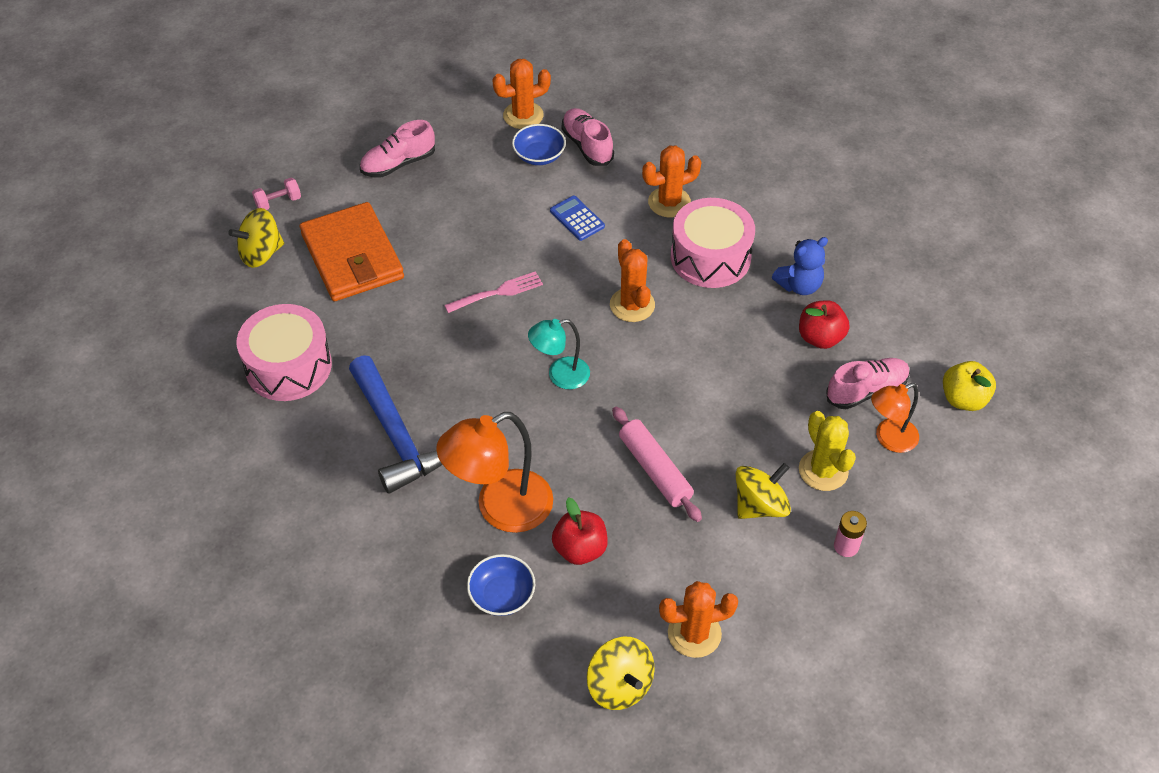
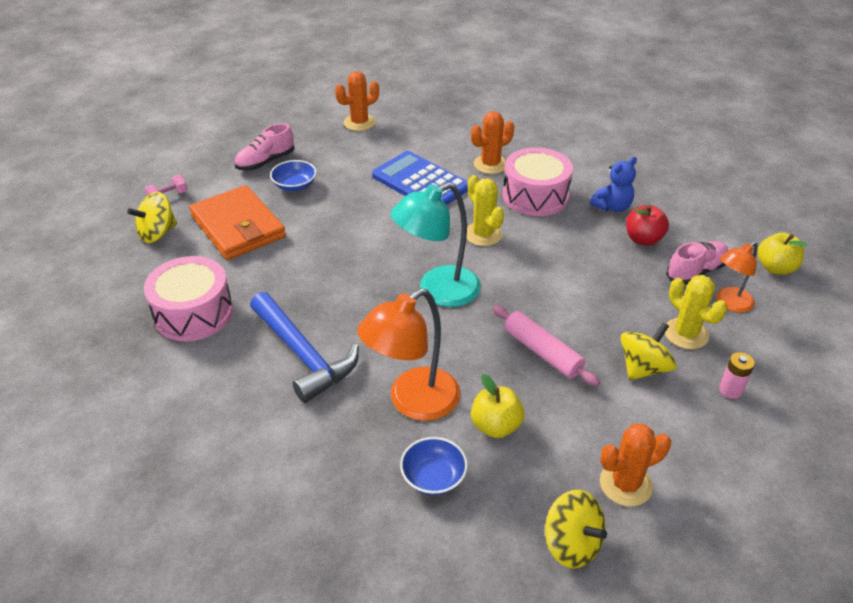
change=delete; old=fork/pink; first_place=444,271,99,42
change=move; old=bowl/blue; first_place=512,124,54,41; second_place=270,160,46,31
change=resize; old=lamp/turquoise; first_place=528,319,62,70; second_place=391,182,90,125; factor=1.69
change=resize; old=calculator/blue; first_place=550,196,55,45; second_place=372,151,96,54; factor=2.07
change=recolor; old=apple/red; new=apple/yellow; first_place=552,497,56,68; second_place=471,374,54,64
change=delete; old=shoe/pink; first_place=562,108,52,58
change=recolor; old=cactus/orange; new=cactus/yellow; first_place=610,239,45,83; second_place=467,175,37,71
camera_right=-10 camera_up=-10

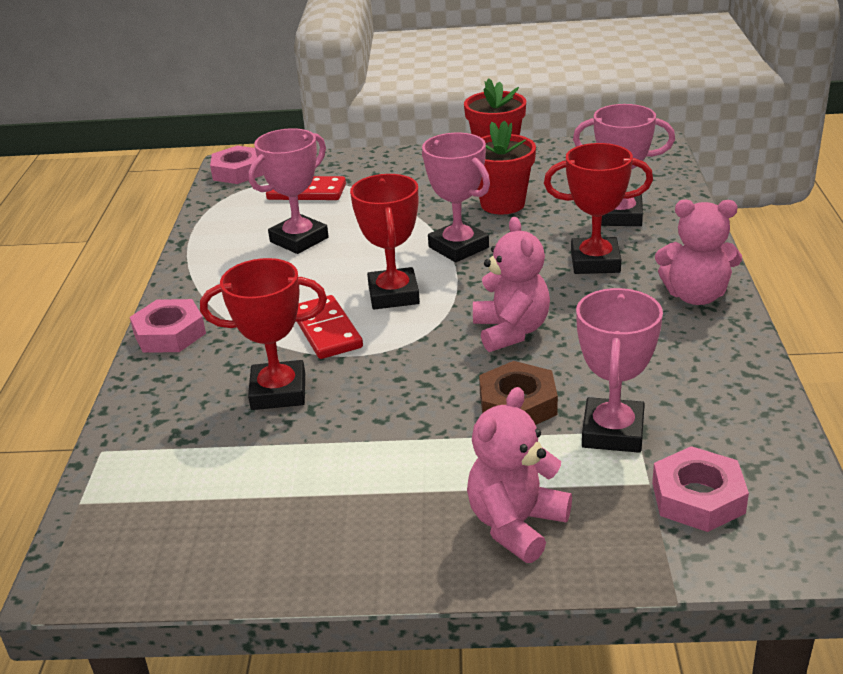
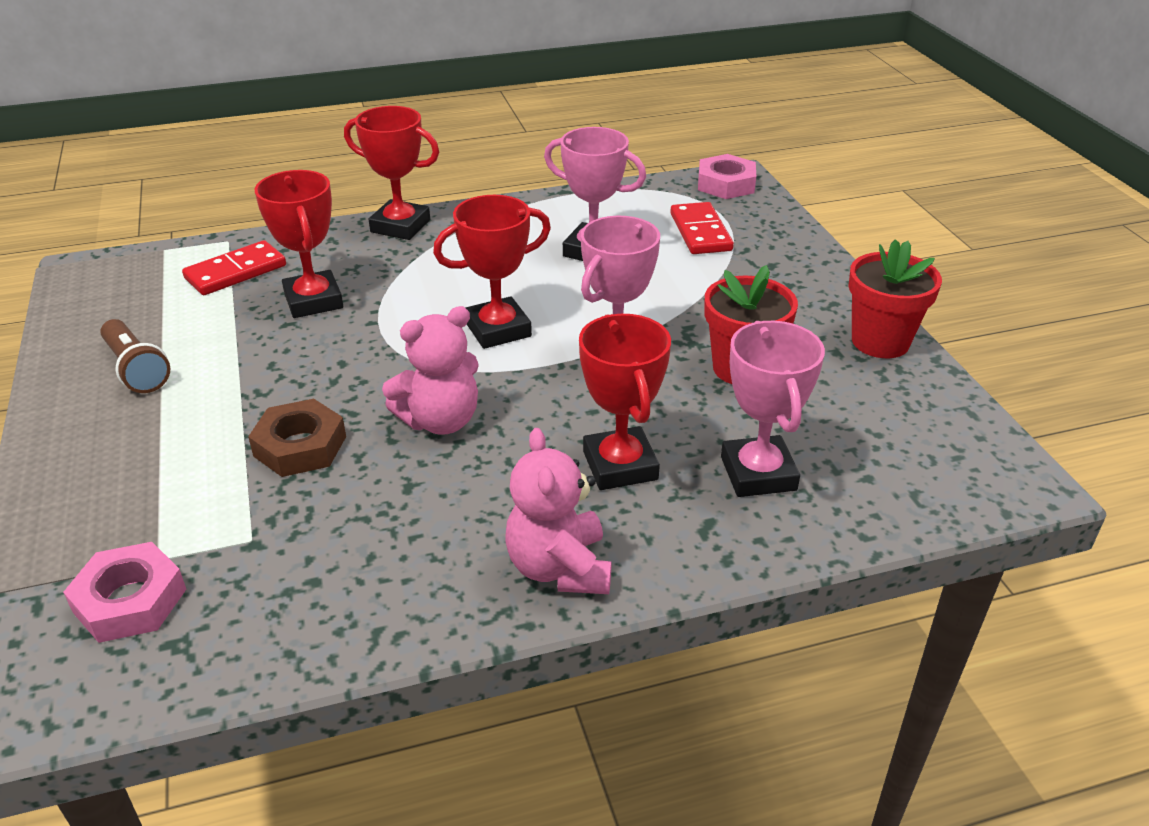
change=replace; old=nut/pink; new=trophy/red; first_place=130,299,76,54; second_place=344,106,95,134
change=move; old=domino/red; first_place=297,295,66,64; second_place=182,240,104,55
change=delete; old=teddy bear/pink; first_place=467,387,105,176
change=delete; old=trophy/pink; first_place=576,288,87,165
change=insert; new=flashlight/brown; second_place=100,319,70,74
camera_right=70 camera_up=5

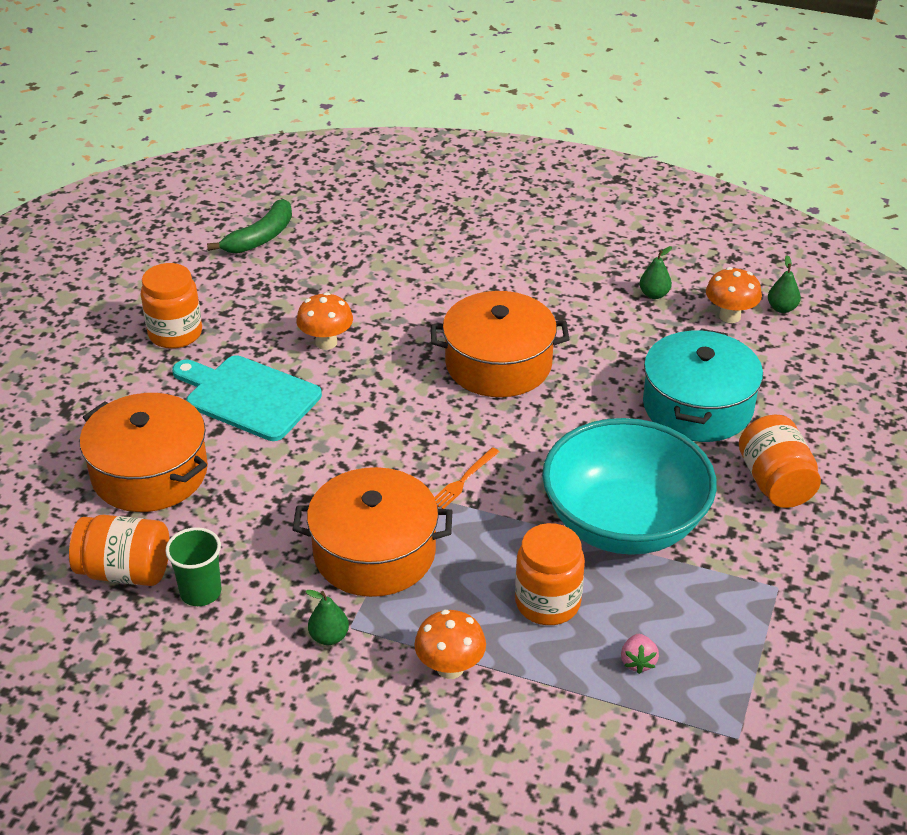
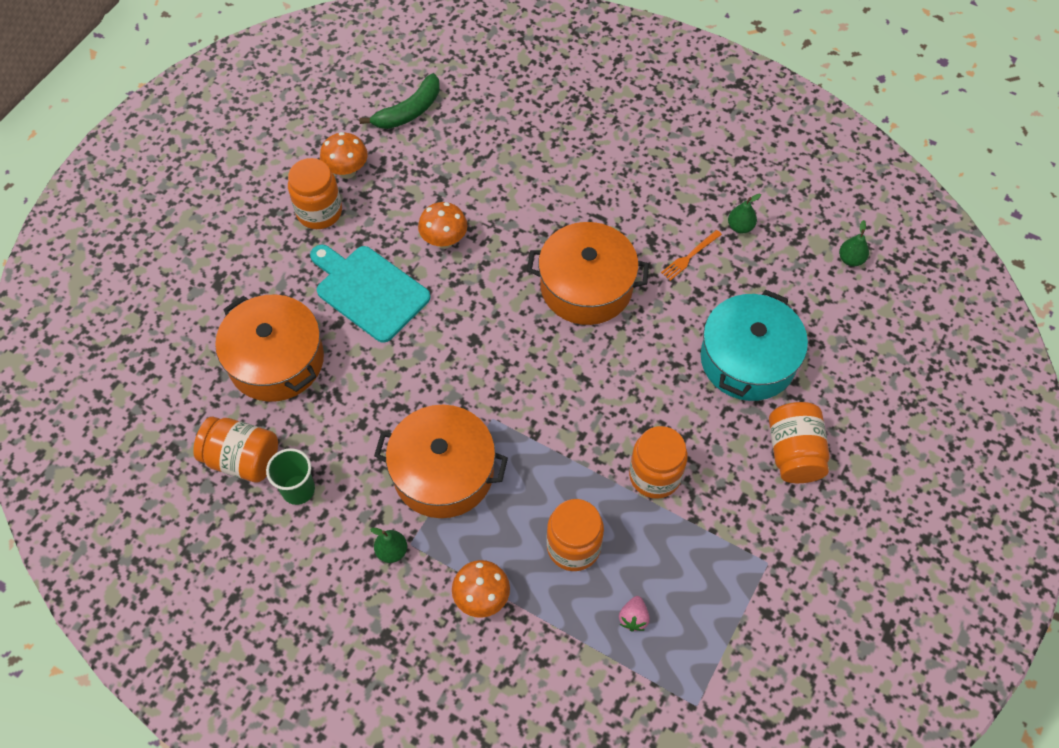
change=move; old=fork/orange; first_place=434,447,65,62; second_place=661,230,61,51
change=replace; old=bowl/turquoise; new=jar/orange; first_place=542,418,175,137; second_place=629,426,59,73
change=move; old=mushroom/orange; first_place=706,267,56,56; second_place=320,132,48,47
camera_right=10 camera_up=20

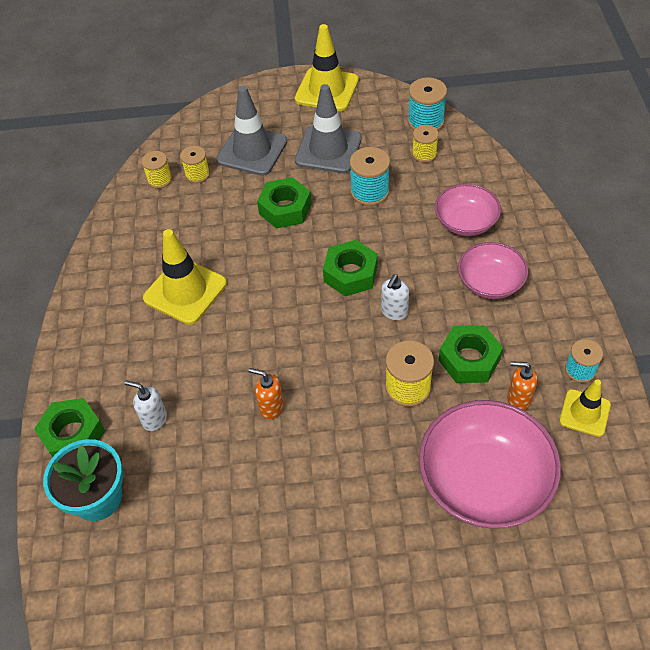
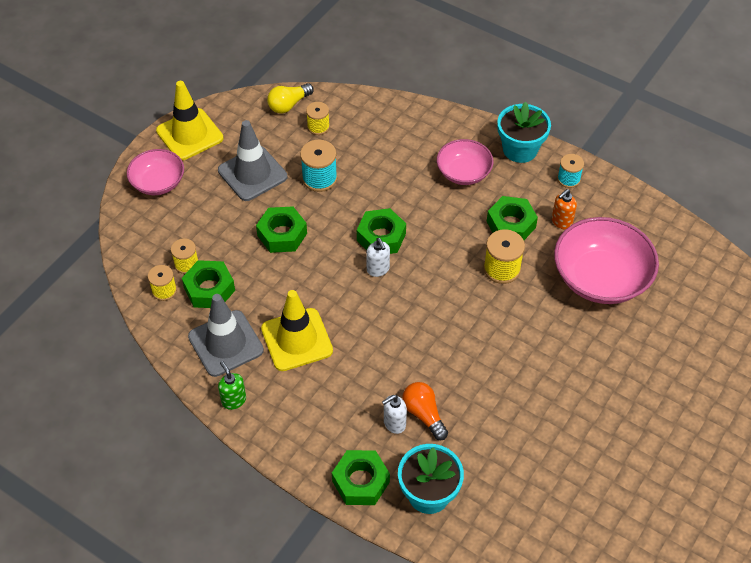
change=move; old=traffic cone/grey; first_place=216,86,71,90; second_place=188,294,76,83
change=delete; old=soap dispenser/orange; first_place=248,368,36,51
change=move; old=soap dispenser/white; first_place=381,274,28,46; second_place=366,238,24,39
change=replace; old=spool/turquoise; new=light bulb/yellow; first_place=408,77,39,54; second_place=267,83,47,30
change=move; old=bowl/pink; first_place=435,184,66,52; second_place=127,149,57,46
change=delete; old=traffic cone/yellow; first_place=559,379,52,58
change=insert; new=nut/green; second_place=182,260,53,48
change=insert; new=soap dispenser/green; second_place=218,361,28,49
change=insert; new=light bulb/orange; second_place=402,382,46,58
change=insert; new=flower pot/turquoise; second_place=497,102,54,61
camera_right=-55 camera_up=0

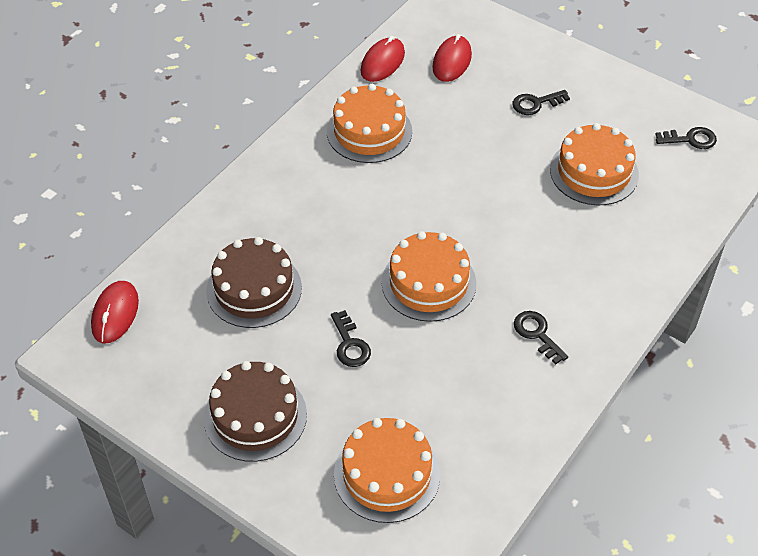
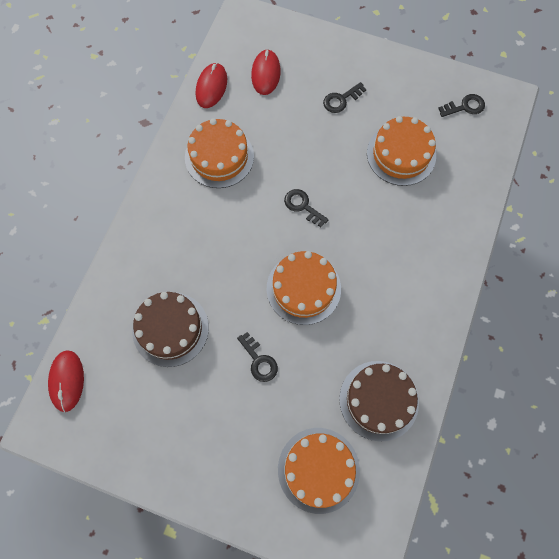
change=move; old=cake/brown; first_place=204,361,103,101; second_place=339,361,80,81
change=move; old=key/black; first_place=514,311,54,54; second_place=284,189,45,38
camera_right=-15 camera_up=20

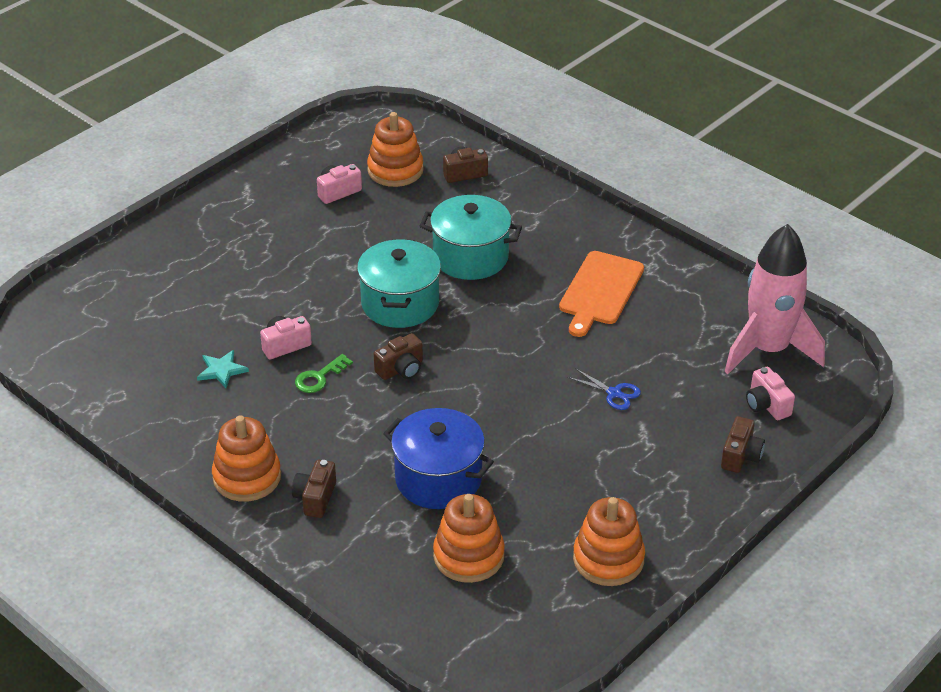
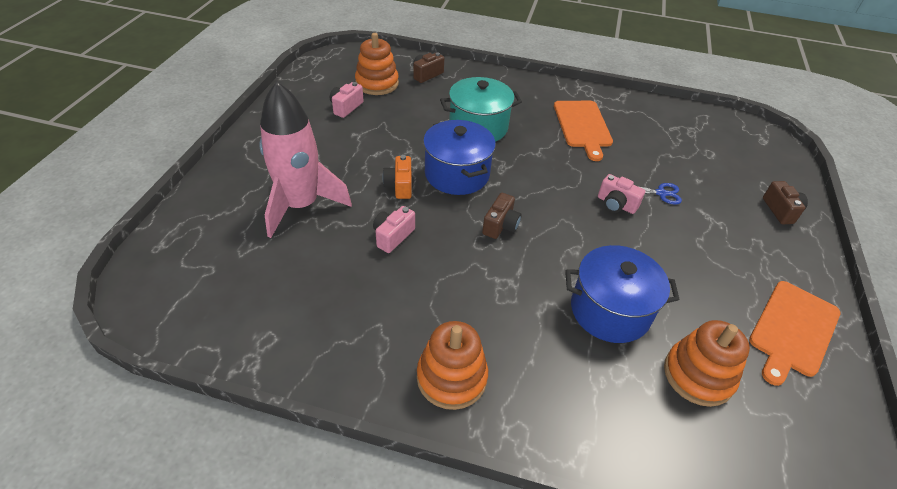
change=delete; old=star/turquoise; first_place=197,350,52,38
change=delete; old=camera/brown; first_place=292,460,44,58
change=delete; old=key/green; first_place=295,354,58,39
change=recolor; old=pot/turquoise; new=pot/blue; first_place=357,239,84,89; second_place=423,120,73,75
change=replace; old=stacking toy/orange; new=cutting board/orange; first_place=573,497,72,89; second_place=749,281,91,105
change=move; old=rocket/pink; first_place=725,224,100,150; second_place=259,81,93,157
change=move; old=camera/pink; first_place=746,367,49,53; second_place=598,174,47,40
change=insert; new=camera/orange; second_place=383,155,29,44
camera_right=-30 camera_up=5

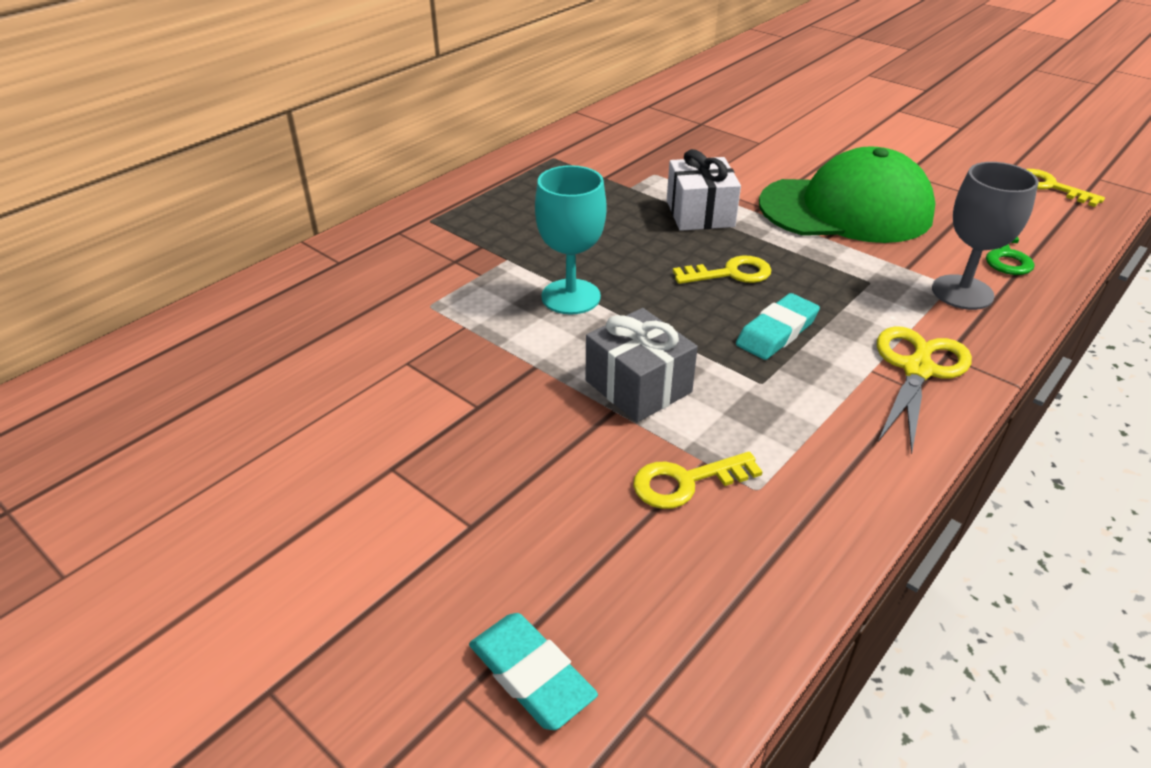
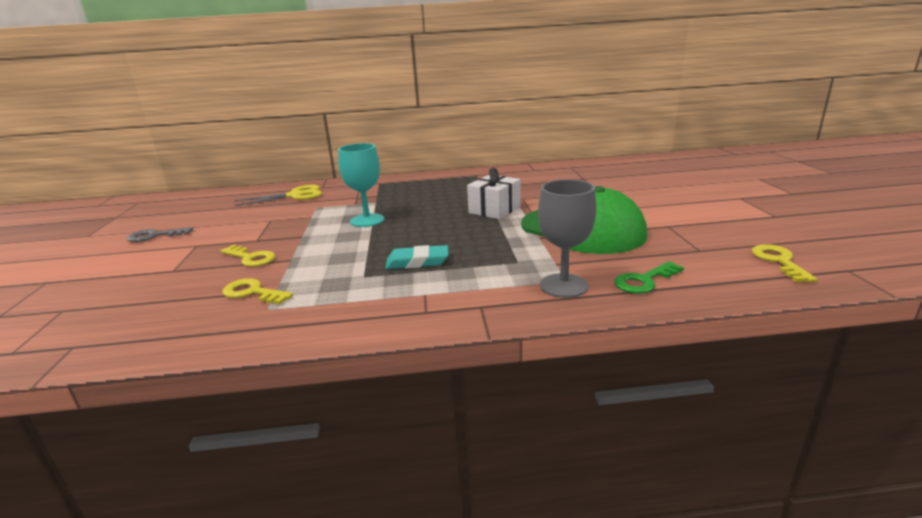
change=delete; old=eraser/turquoise; first_place=469,613,129,117
change=delete; old=gift/grey; first_place=586,308,112,114
change=move; old=key/yellow; first_place=673,255,98,29; second_place=221,245,54,22
change=move; old=scissors/yellow; first_place=877,326,95,129; second_place=235,185,87,21
change=insert; new=key/grey; second_place=127,227,66,15
camera_right=45 camera_up=-15

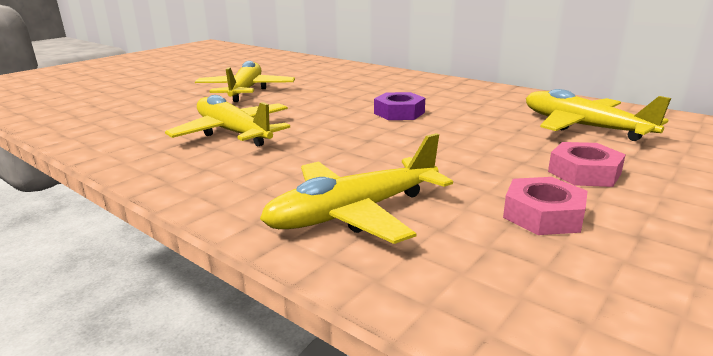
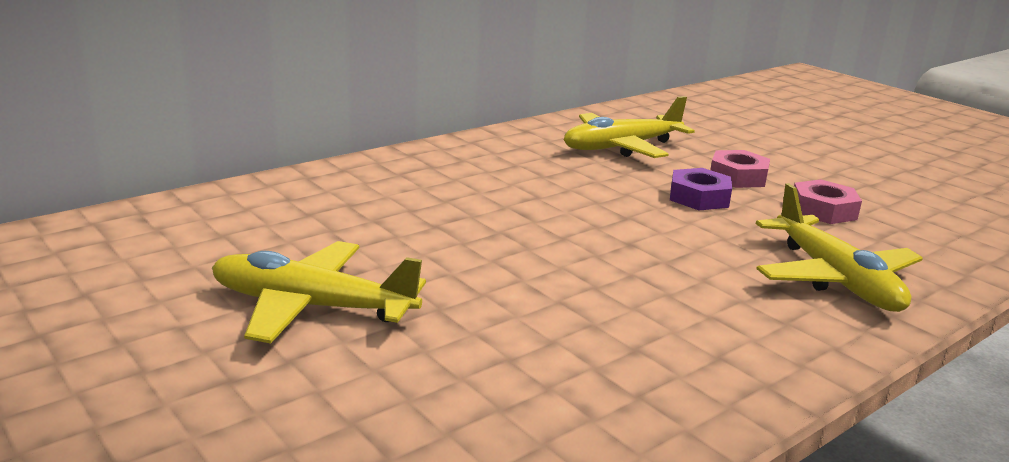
change=delete; old=plane/yellow; first_place=165,95,125,52
change=move; old=nut/purple; first_place=374,92,51,28; second_place=670,168,62,42
camera_right=-80 camera_up=0

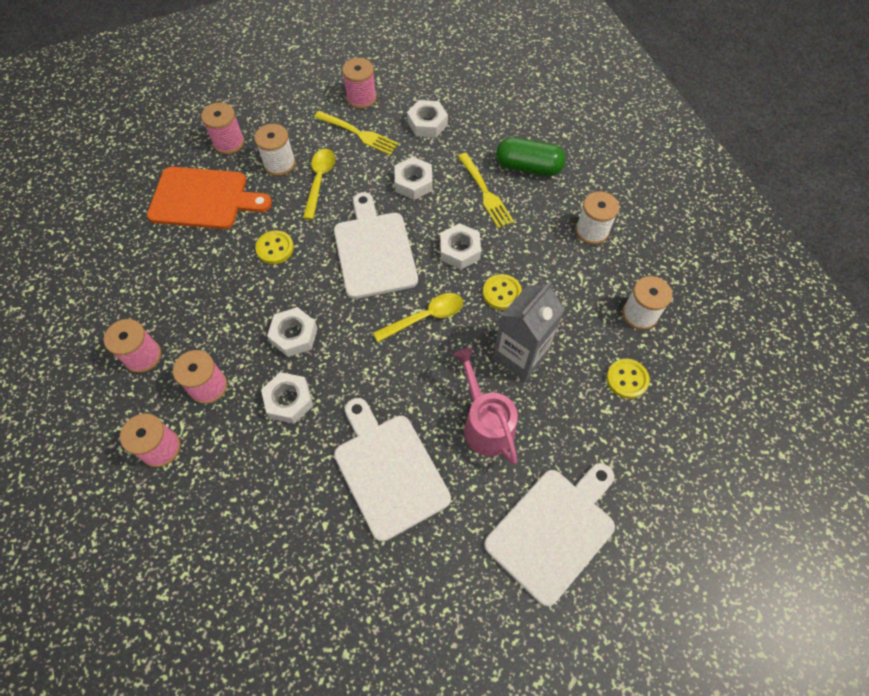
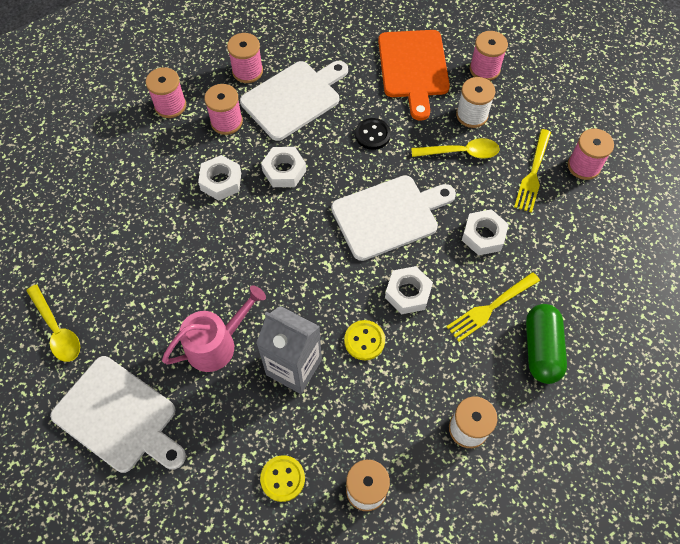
change=recolor; old=button/yellow; new=button/black; first_place=255,230,39,34; second_place=355,118,36,32
change=move; old=cutting board/white; first_place=334,398,117,144; second_place=240,61,108,80
change=move; old=spoon/yellow; first_place=373,293,90,49; second_place=26,284,54,78
change=delete; old=nut/white; first_place=407,100,41,38
camera_right=80 camera_up=0

